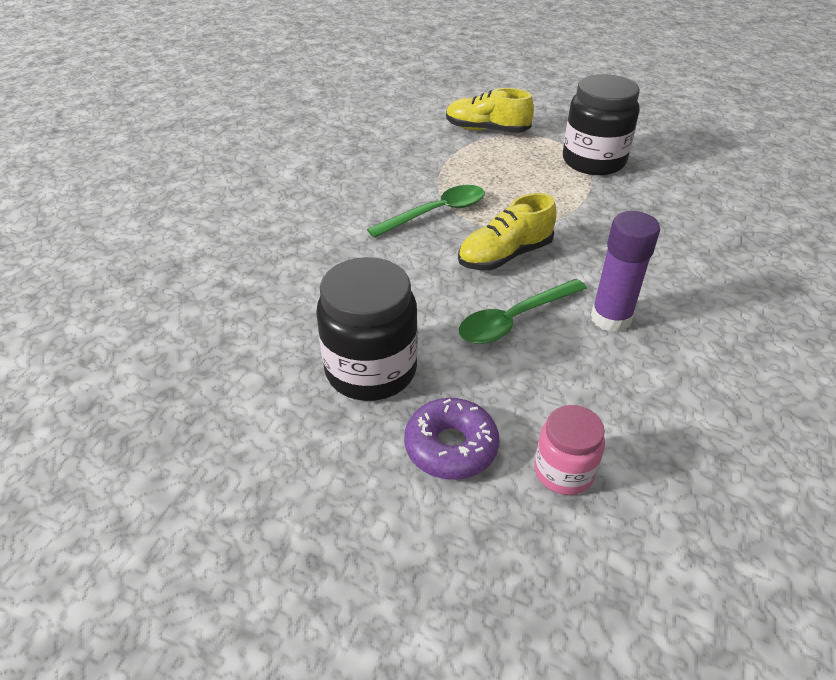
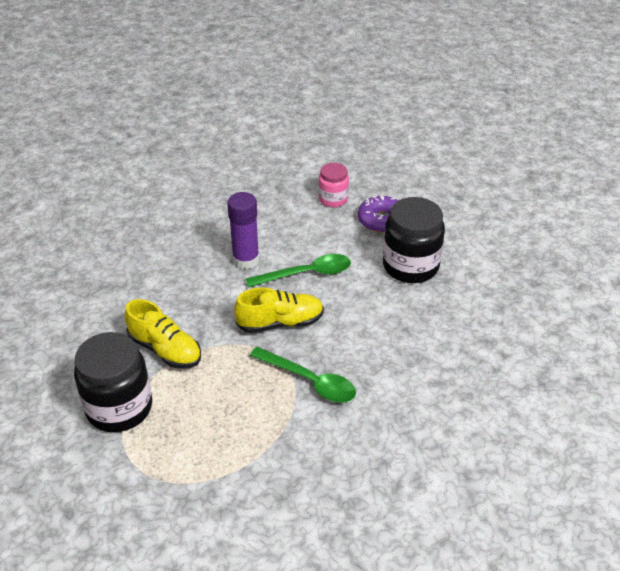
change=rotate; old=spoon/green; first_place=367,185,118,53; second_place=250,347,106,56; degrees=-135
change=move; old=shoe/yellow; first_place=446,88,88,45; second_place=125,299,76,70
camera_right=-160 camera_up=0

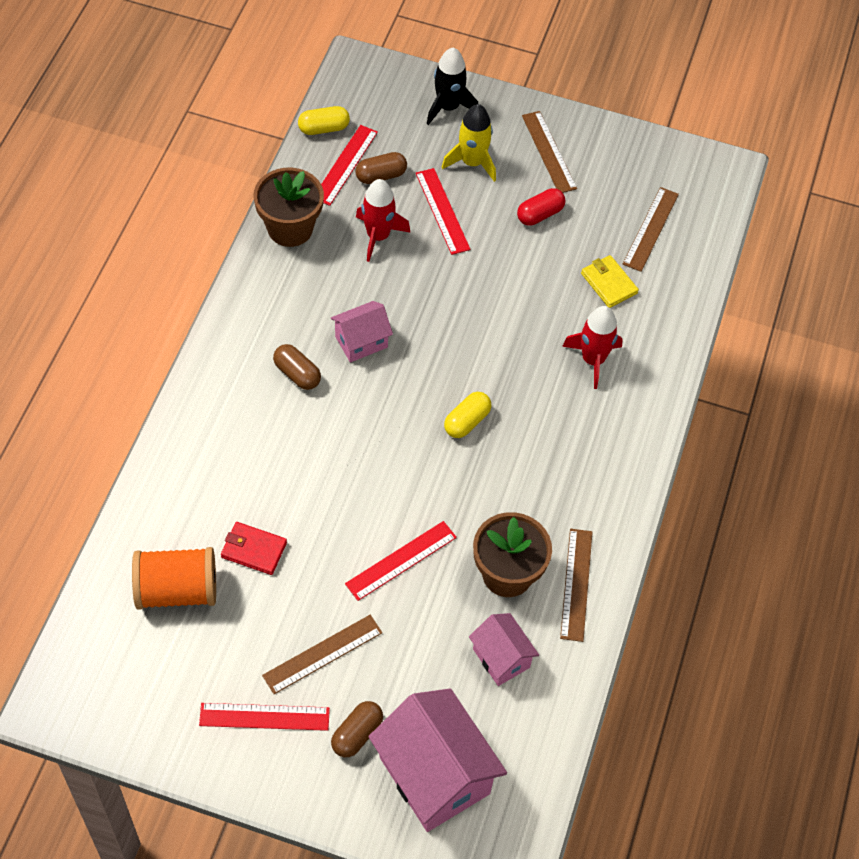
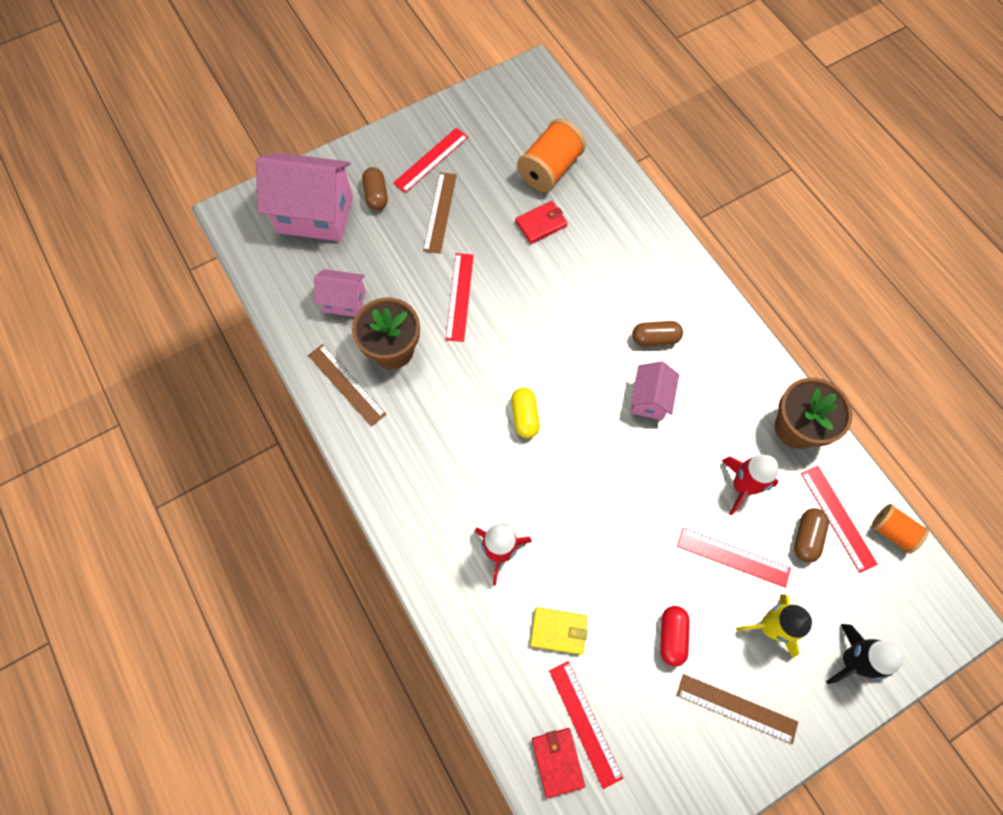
change=replace; old=capsule/yellow; new=spool/orange; first_place=298,106,52,29; second_place=871,504,58,50
change=recolor; old=ruler/brown; new=ruler/red; first_place=623,187,56,85; second_place=549,661,74,128
change=insert; new=wallet/red; second_place=532,728,53,70
camera_right=135 camera_up=10

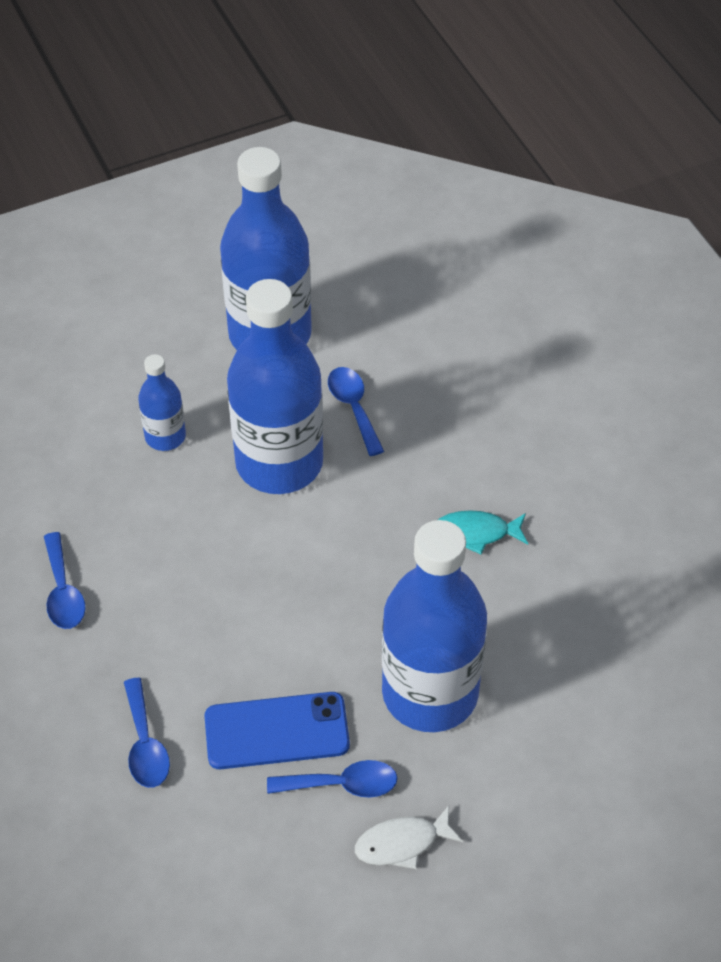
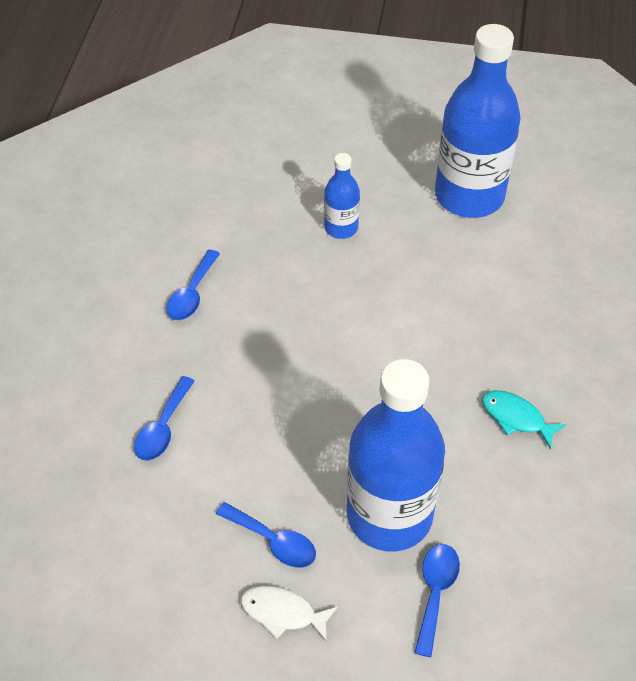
change=delete; old=phone/blue; first_place=205,692,145,77
change=delete; old=bottle/blue; first_place=227,279,96,215
change=move; old=spoon/blue; first_place=328,367,56,89; second_place=415,544,45,113
camera_right=35 camera_up=0

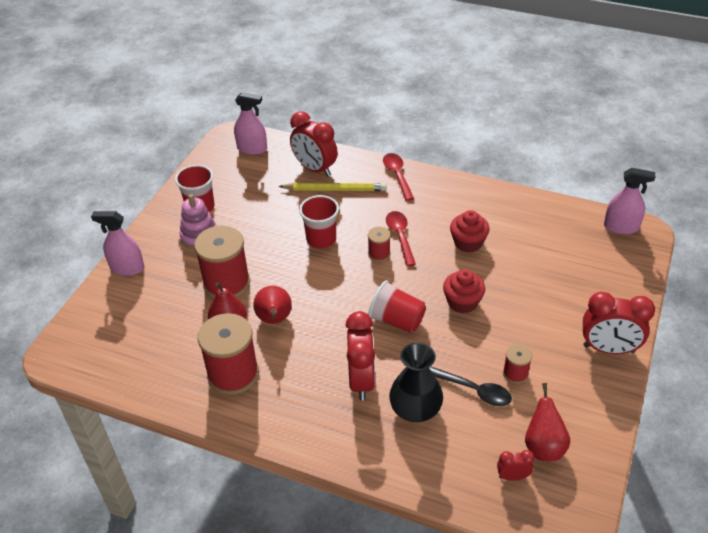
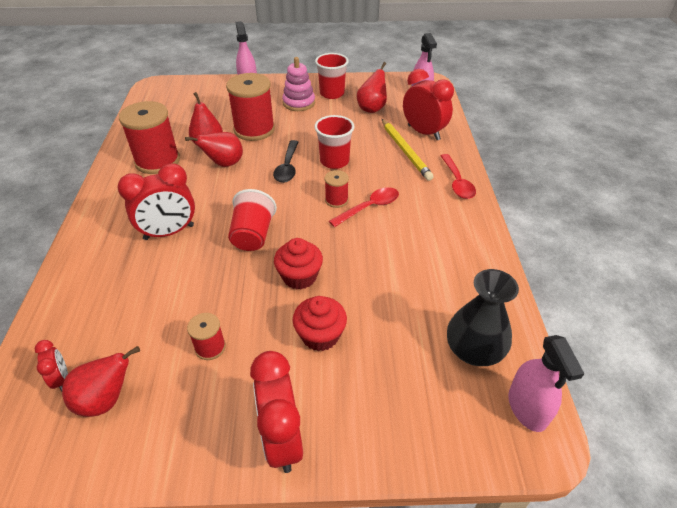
change=rotate; old=clock/red; first_place=290,111,48,66; second_place=403,69,51,71; degrees=120
change=rotate; old=spoon/red; first_place=383,153,31,48; second_place=441,154,35,45; degrees=120
change=move; old=vase/black; first_place=389,343,54,79; second_place=447,269,72,97
change=move; old=spoon/black; first_place=430,367,82,39; second_place=273,140,25,43
change=move; old=cupcake/red; first_place=450,210,40,43; second_place=293,296,54,55
change=insert; new=pear/red; second_place=357,62,30,51
camera_right=65 camera_up=0

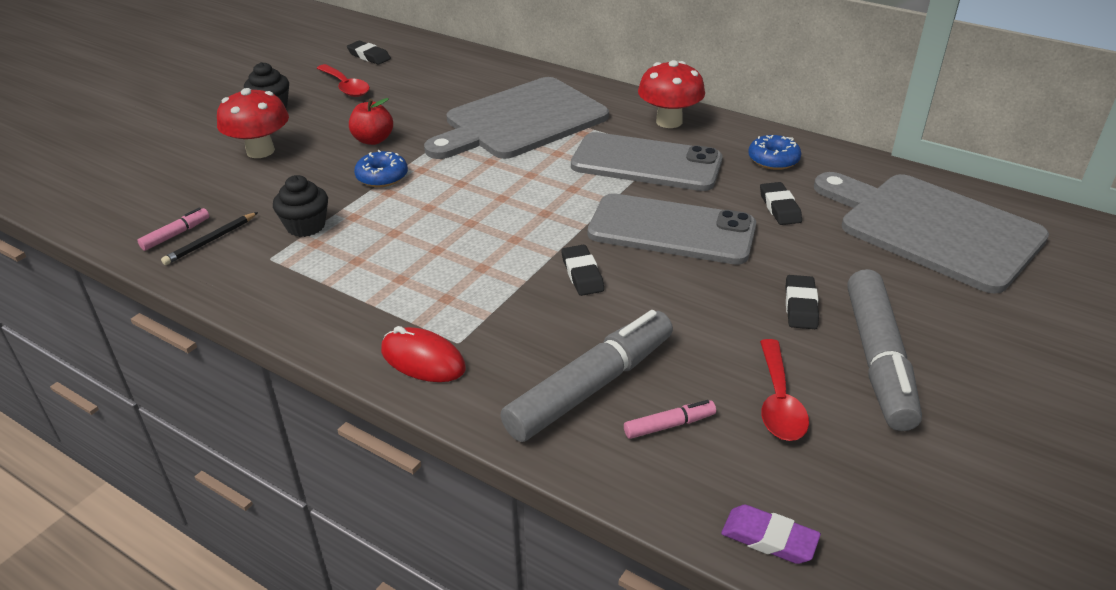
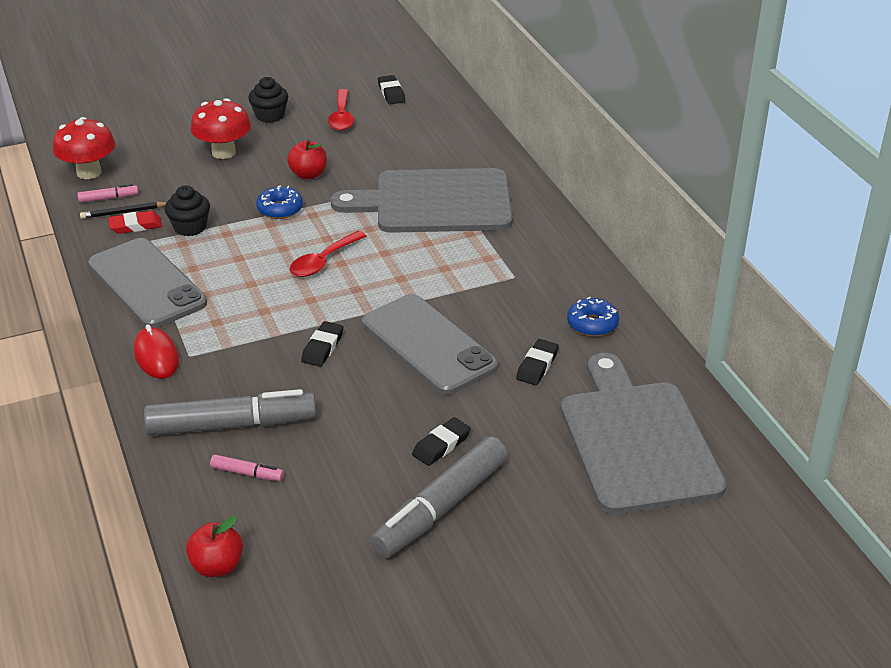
change=move; old=phone/grey; first_place=571,132,152,59; second_place=88,238,119,90
change=move; old=mushroom/red; first_place=638,60,67,68; second_place=53,117,62,62
change=replace; old=eraser/purple; new=apple/red; first_place=721,505,100,59; second_place=186,516,57,61
change=move; old=spoon/red; first_place=760,339,49,102; second_place=290,231,76,46
change=insert; new=eraser/red; second_place=108,211,54,23
camera_right=35 camera_up=0

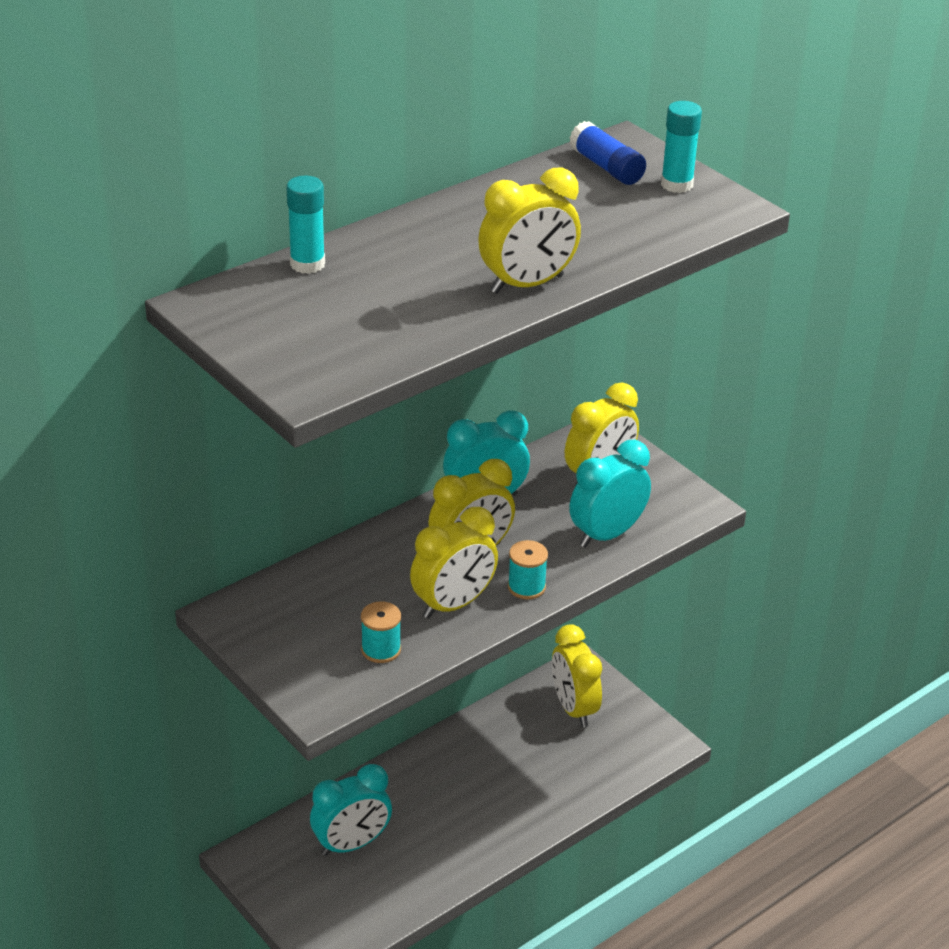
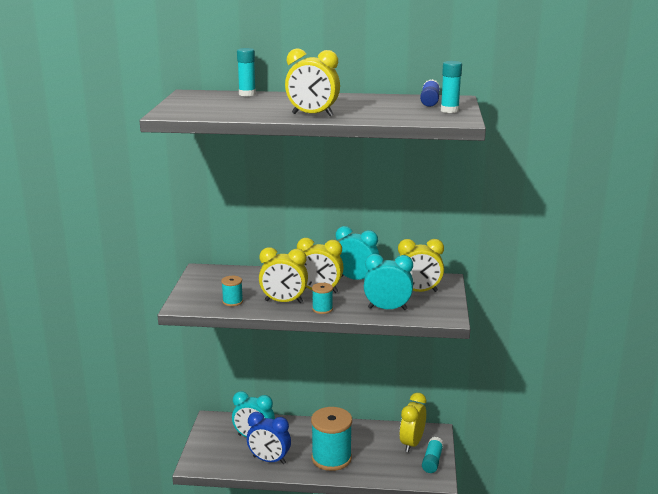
change=insert; new=clock/blue; second_place=247,412,44,52
change=insert; new=spool/turquoise; second_place=311,407,41,64
change=insert; new=glue stick/turquoise; second_place=422,437,22,36
camera_right=45 camera_up=-15

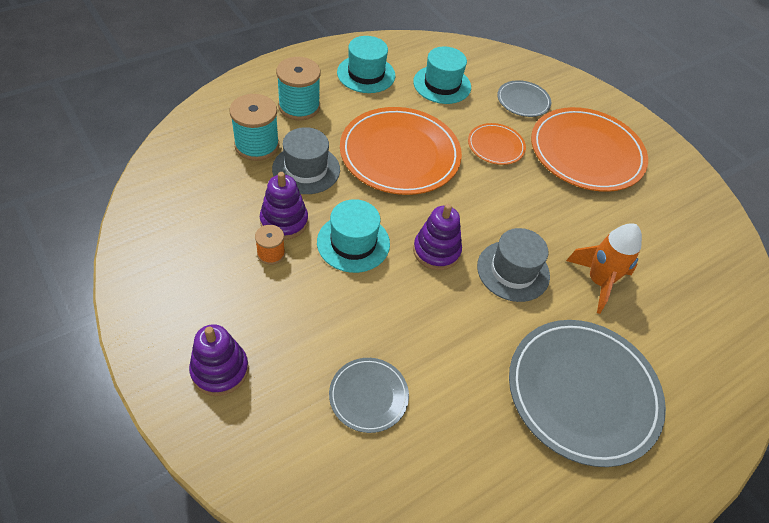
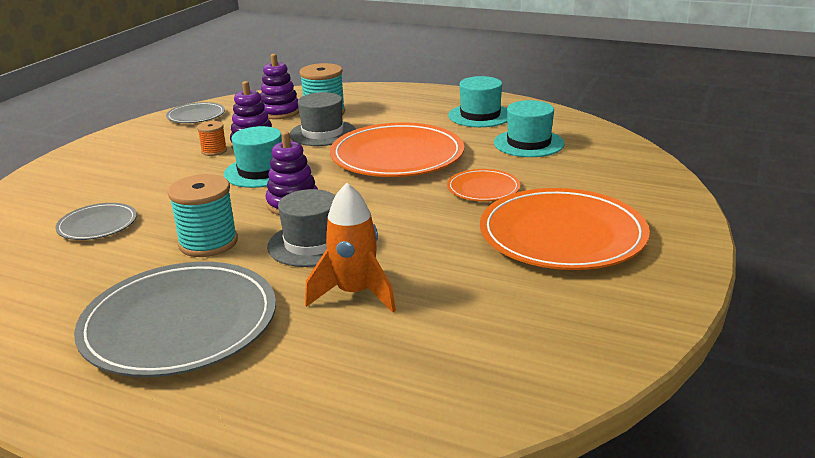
change=move; old=stacking toy/purple; first_place=189,324,60,72; second_place=260,54,39,65
change=move; old=spool/turquoise; first_place=276,57,45,63; second_place=167,174,71,83
change=move; old=plate/grey; first_place=497,80,54,37; second_place=166,102,59,21
camera_right=65 camera_up=-25

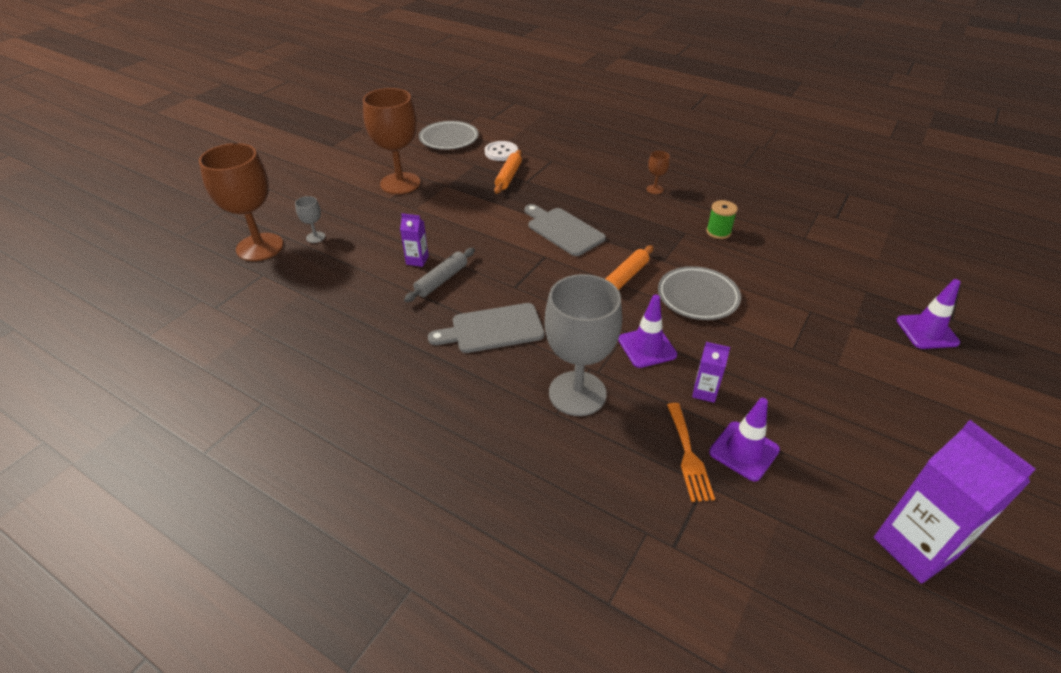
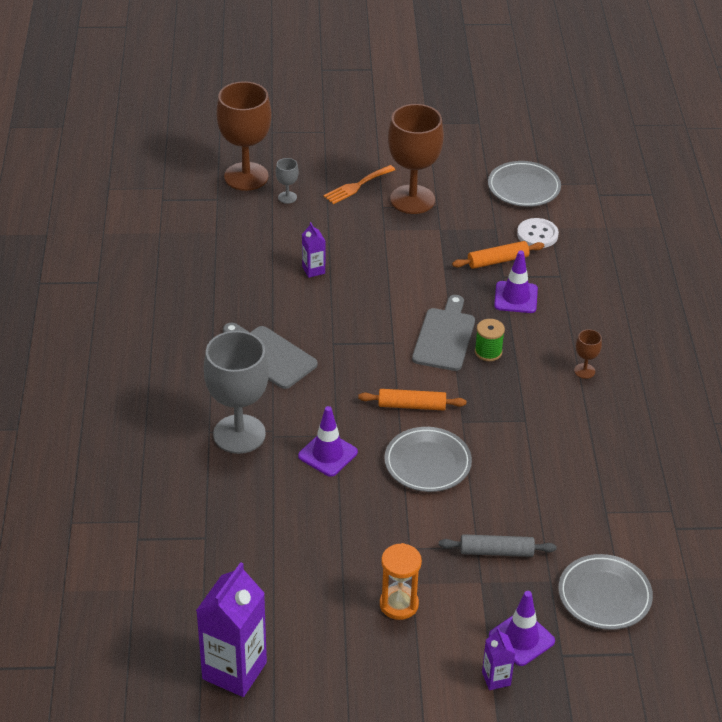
change=move; old=rolling pin/grey; first_place=404,248,71,54; second_place=439,534,117,23
change=move; old=fork/orange; first_place=667,403,48,99; second_place=323,165,72,39
change=move; old=carton/purple; first_place=692,342,38,61; second_place=482,628,33,62
change=move; old=spool/green; first_place=706,200,32,39; second_place=475,319,30,42
change=move; old=traffic cone/purple; first_place=709,398,71,83; second_place=494,250,44,63
change=insert; new=hourglass/orange; second_place=380,543,42,77
change=insert; new=plate/grey; second_place=558,554,95,76
camera_right=55 camera_up=0

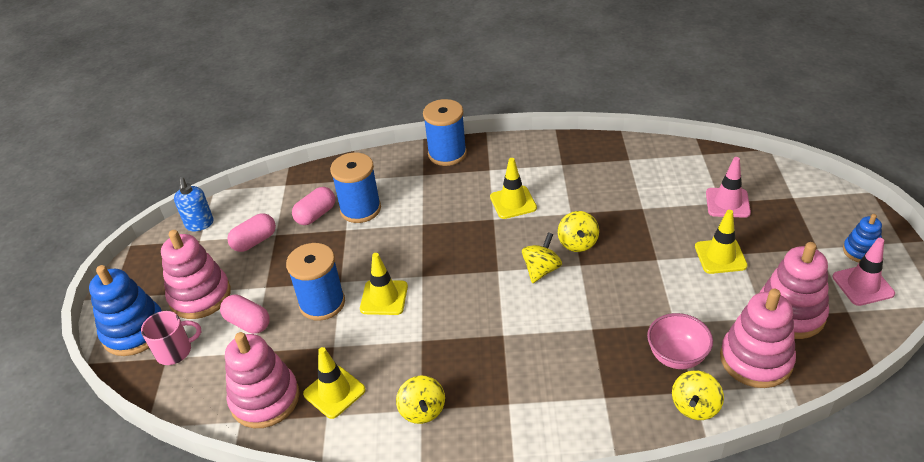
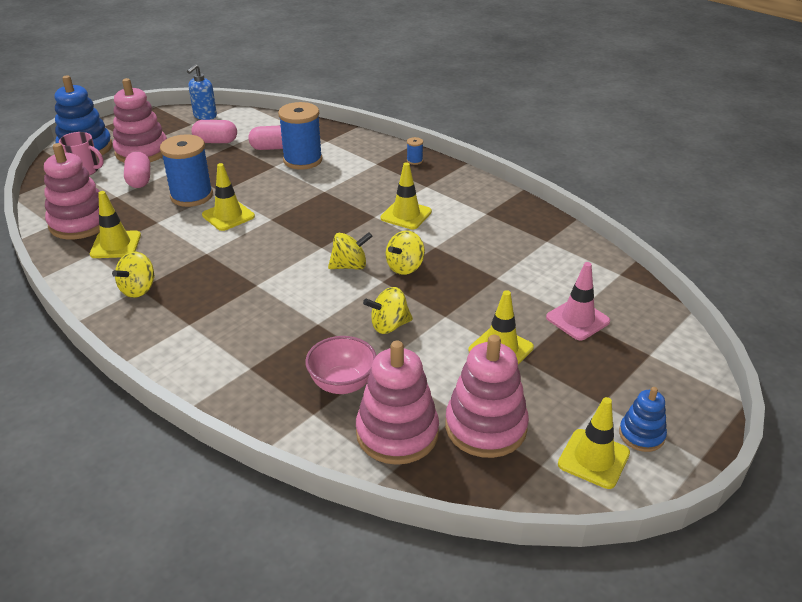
change=resize; old=spool/blue; first_place=423,99,44,67; second_place=407,137,16,28; factor=0.41
change=move; old=spinning top/yellow; first_place=672,371,52,49; second_place=363,287,50,47
change=recolor; old=traffic cone/pink; new=traffic cone/yellow; first_place=833,238,62,68; second_place=558,397,72,92
camera_right=40 camera_up=-5

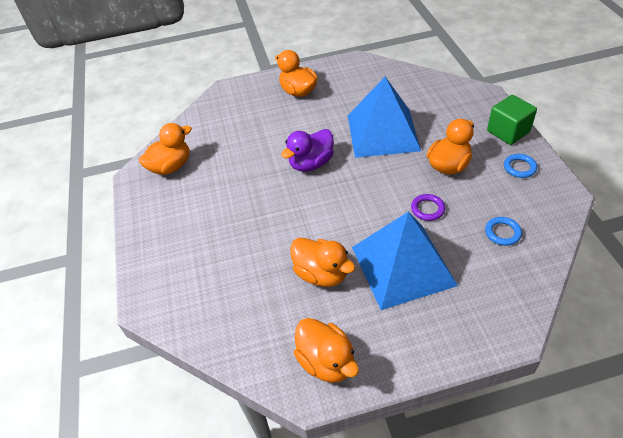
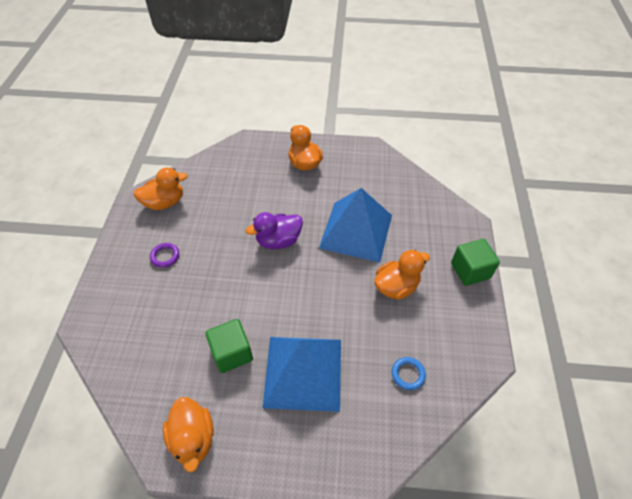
change=replace; old=duck/orange; new=cube/green; first_place=290,238,65,49; second_place=206,319,47,54
change=move; old=ring/purple; first_place=411,194,34,27; second_place=150,243,29,25
change=delete; old=ring/blue; first_place=504,154,33,24
camera_right=15 camera_up=5

